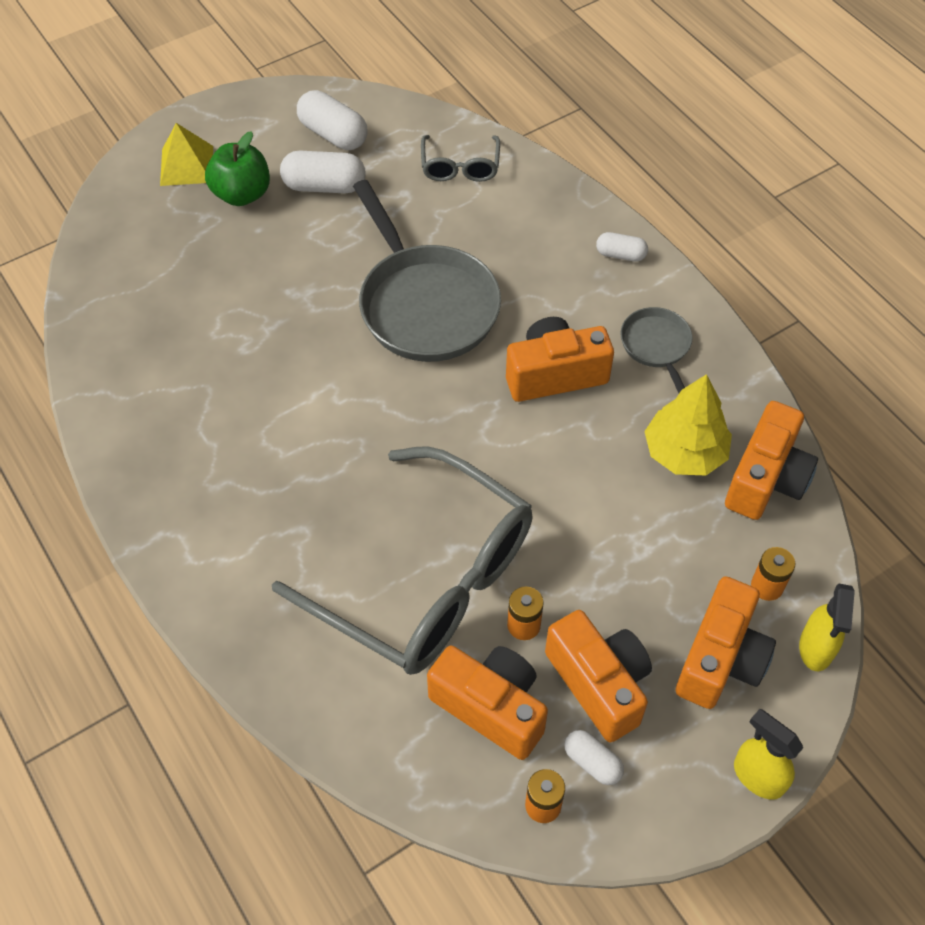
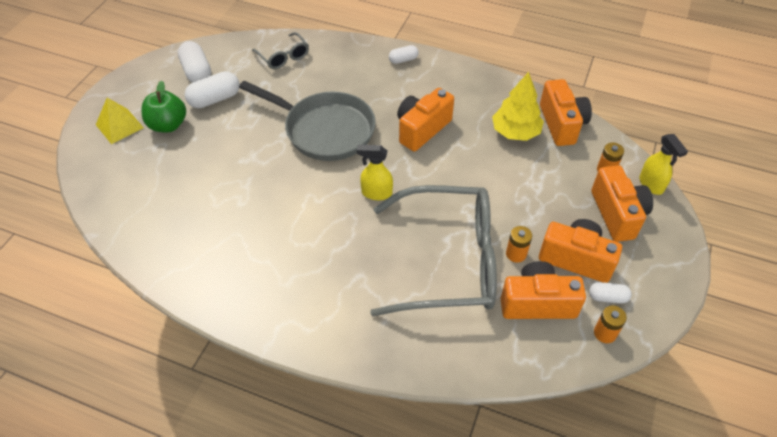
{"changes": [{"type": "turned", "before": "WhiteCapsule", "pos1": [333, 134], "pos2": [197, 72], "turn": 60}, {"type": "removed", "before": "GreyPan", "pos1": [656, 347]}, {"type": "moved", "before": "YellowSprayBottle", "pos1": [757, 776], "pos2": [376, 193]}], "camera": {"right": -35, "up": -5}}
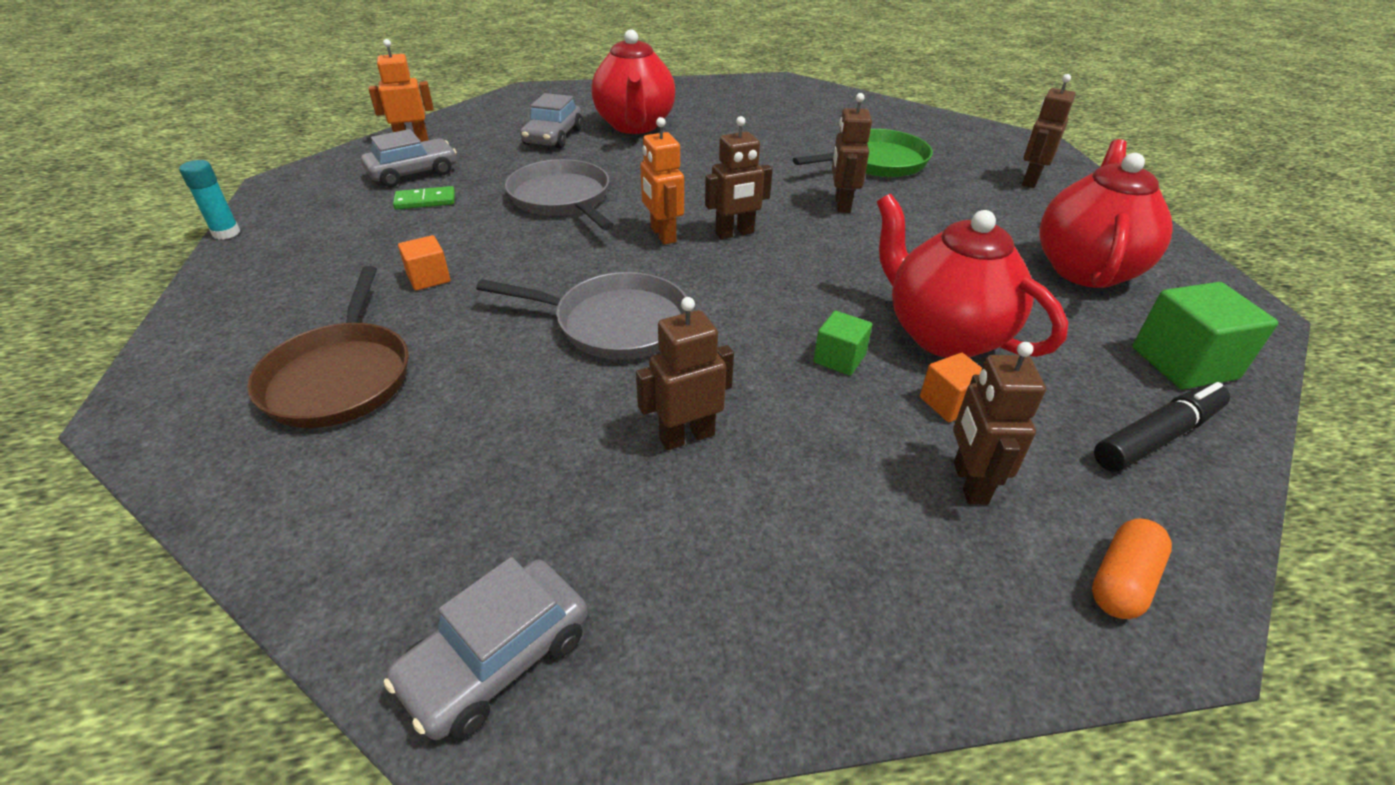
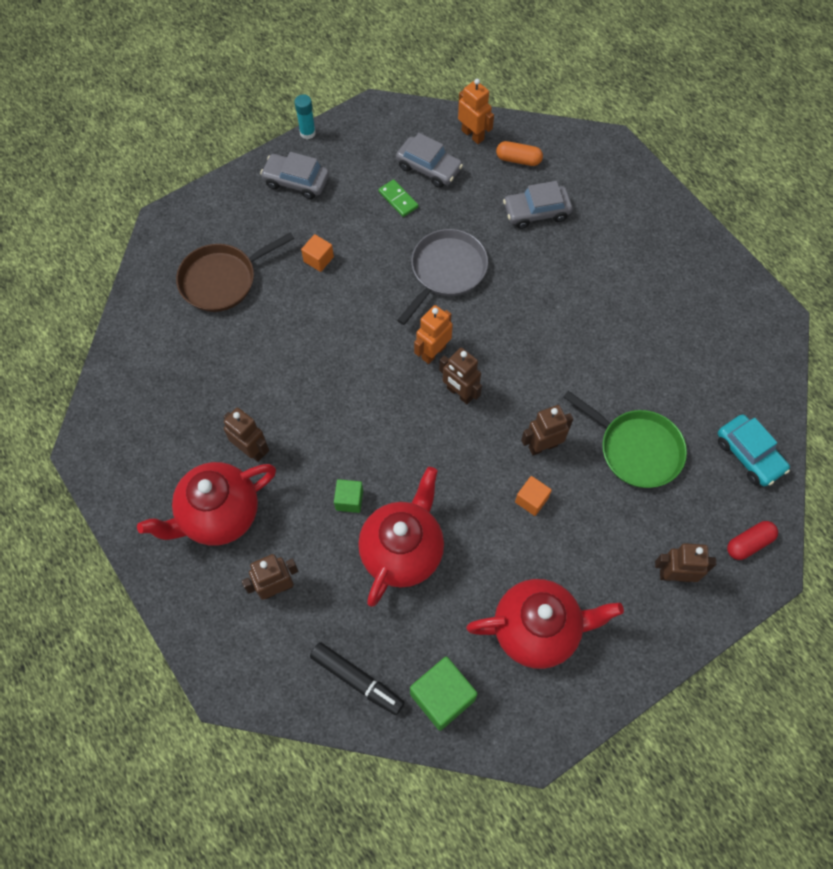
{"changes": [{"type": "moved", "before": "RedTeapot", "pos1": [635, 126], "pos2": [219, 515]}, {"type": "removed", "before": "GreyPan", "pos1": [616, 323]}, {"type": "moved", "before": "OrangeCube", "pos1": [949, 403], "pos2": [531, 500]}, {"type": "moved", "before": "OrangeCapsule", "pos1": [1122, 581], "pos2": [518, 159]}, {"type": "moved", "before": "GreyCar", "pos1": [496, 659], "pos2": [296, 181]}, {"type": "added", "after": "TurquoiseCar", "pos2": [749, 454]}, {"type": "added", "after": "RedCapsule", "pos2": [748, 543]}], "camera": {"right": 65, "up": 25}}
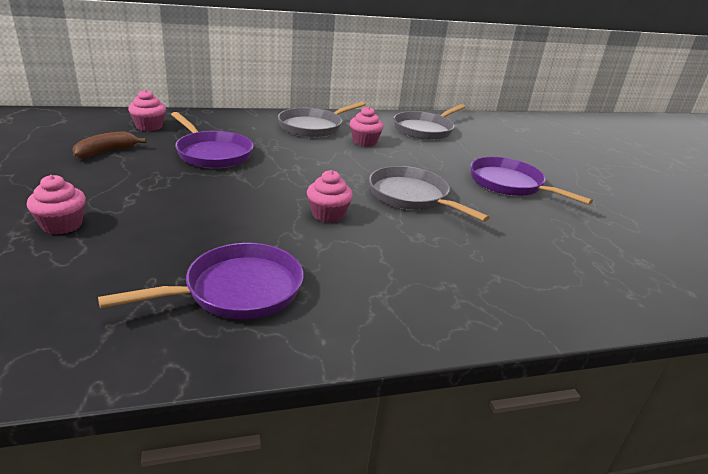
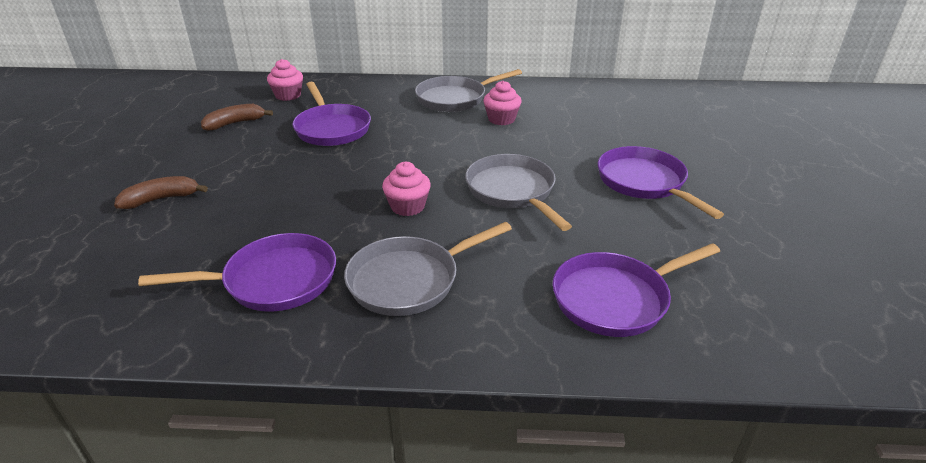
{"changes": [{"type": "moved", "before": "GreyPan", "pos1": [425, 129], "pos2": [410, 280]}, {"type": "replaced", "before": "PinkCupcake", "after": "BrownBanana", "pos1": [62, 225], "pos2": [161, 199]}, {"type": "added", "after": "PurplePan", "pos2": [616, 298]}], "camera": {"right": 20, "up": 5}}
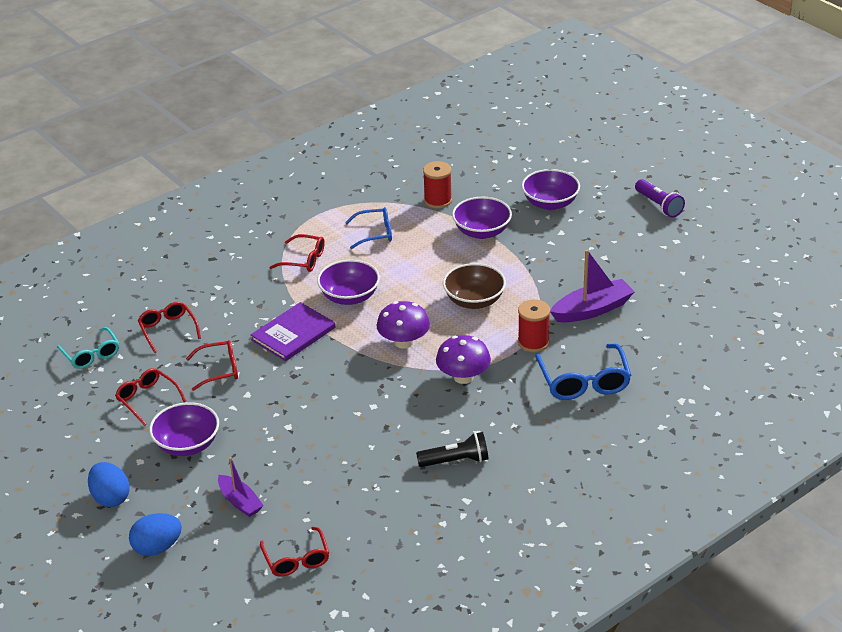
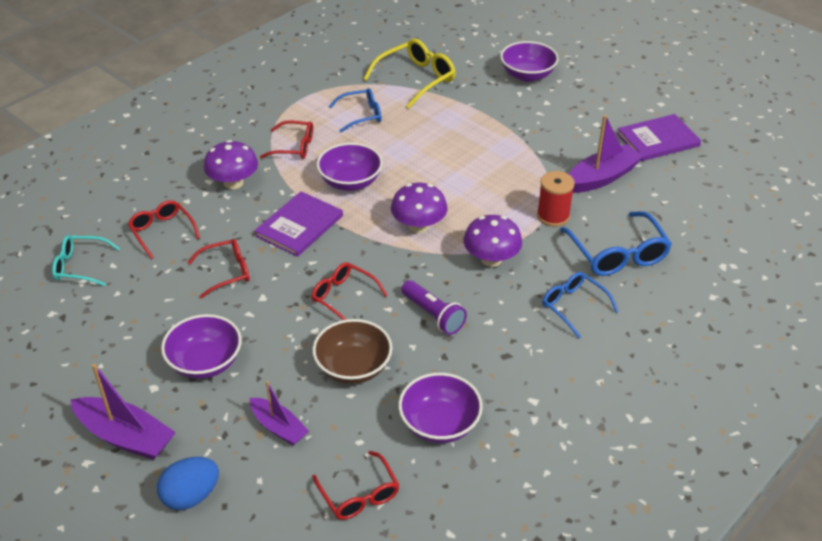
{"changes": [{"type": "replaced", "before": "RedSpool", "after": "YellowGlasses", "pos1": [438, 201], "pos2": [416, 79]}, {"type": "moved", "before": "PurpleFlashlight", "pos1": [659, 205], "pos2": [433, 315]}, {"type": "moved", "before": "PurpleBowl", "pos1": [482, 232], "pos2": [439, 424]}, {"type": "moved", "before": "BrownBowl", "pos1": [474, 301], "pos2": [353, 367]}, {"type": "turned", "before": "TurquoiseGlasses", "pos1": [91, 355], "pos2": [80, 266], "turn": 135}, {"type": "moved", "before": "RedGlasses", "pos1": [147, 399], "pos2": [343, 297]}, {"type": "removed", "before": "BlackFlashlight", "pos1": [456, 461]}, {"type": "replaced", "before": "BlueEgg", "after": "PurpleBoat", "pos1": [110, 498], "pos2": [126, 437]}, {"type": "added", "after": "PurpleBook", "pos2": [658, 140]}, {"type": "added", "after": "PurpleMushroom", "pos2": [233, 183]}, {"type": "added", "after": "BlueGlasses", "pos2": [573, 306]}], "camera": {"right": -10, "up": 5}}
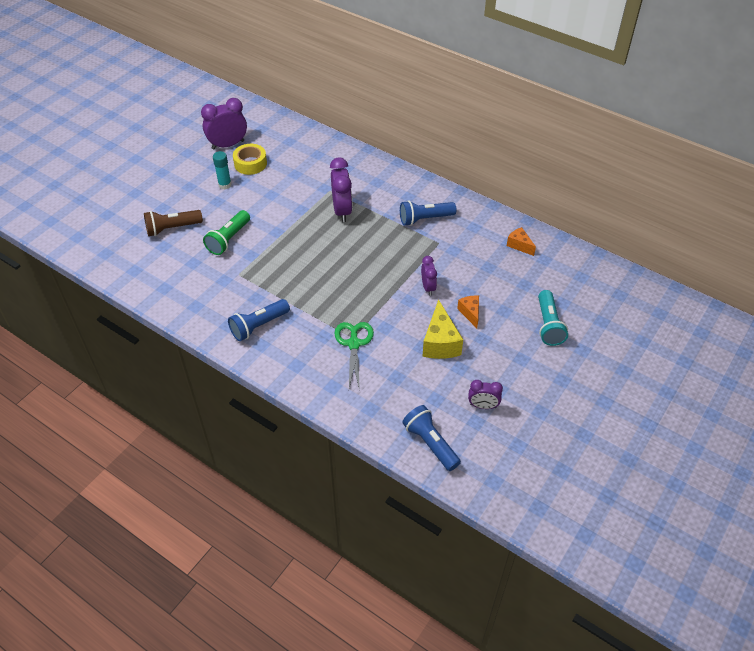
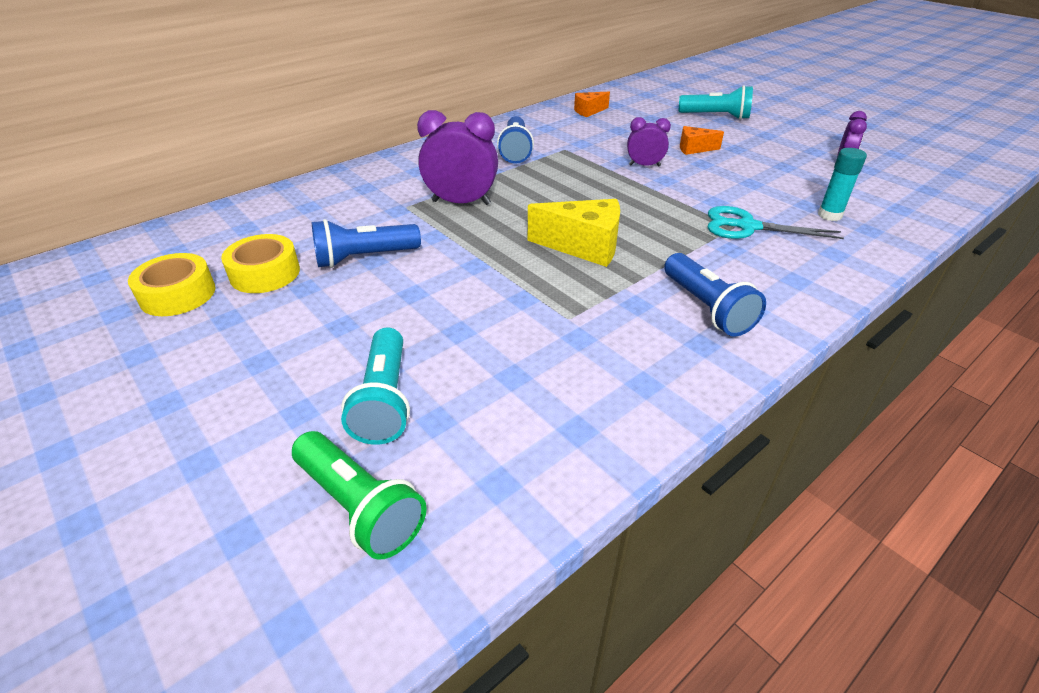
{"changes": [{"type": "replaced", "before": "PurpleClock", "after": "YellowTape", "pos1": [228, 145], "pos2": [178, 294]}, {"type": "moved", "before": "TurquoiseGlueStick", "pos1": [225, 185], "pos2": [829, 215]}, {"type": "recoloured", "before": "BrownFlashlight", "after": "TurquoiseFlashlight", "pos1": [172, 228], "pos2": [384, 400]}, {"type": "moved", "before": "GreenFlashlight", "pos1": [228, 239], "pos2": [359, 506]}, {"type": "moved", "before": "YellowCheese", "pos1": [440, 342], "pos2": [584, 247]}, {"type": "recoloured", "before": "GreenScissors", "after": "TurquoiseScissors", "pos1": [354, 343], "pos2": [746, 227]}, {"type": "moved", "before": "BlueFlashlight", "pos1": [430, 443], "pos2": [364, 258]}], "camera": {"right": -75, "up": -10}}
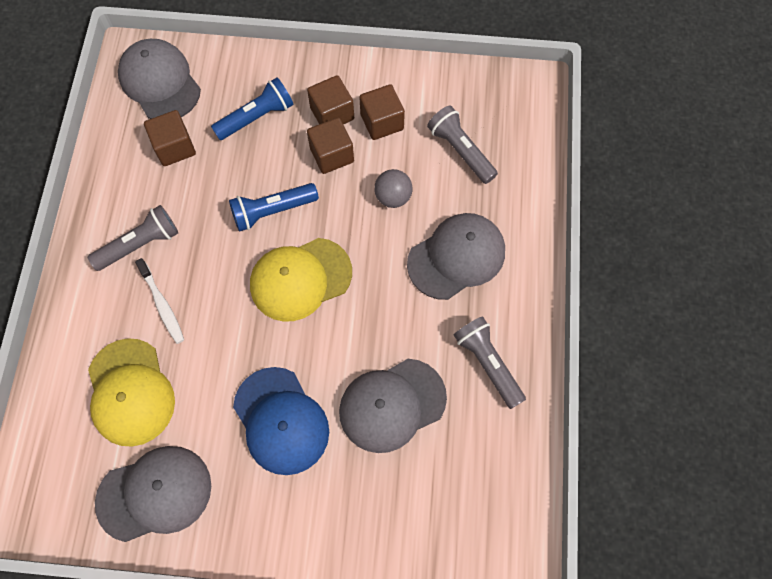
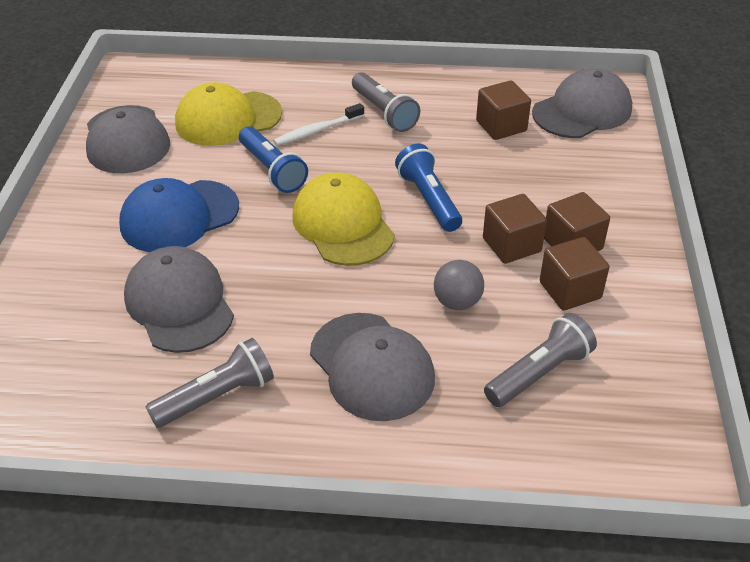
{"changes": [{"type": "moved", "before": "BlueFlashlight", "pos1": [257, 117], "pos2": [272, 170]}], "camera": {"right": 90, "up": -25}}
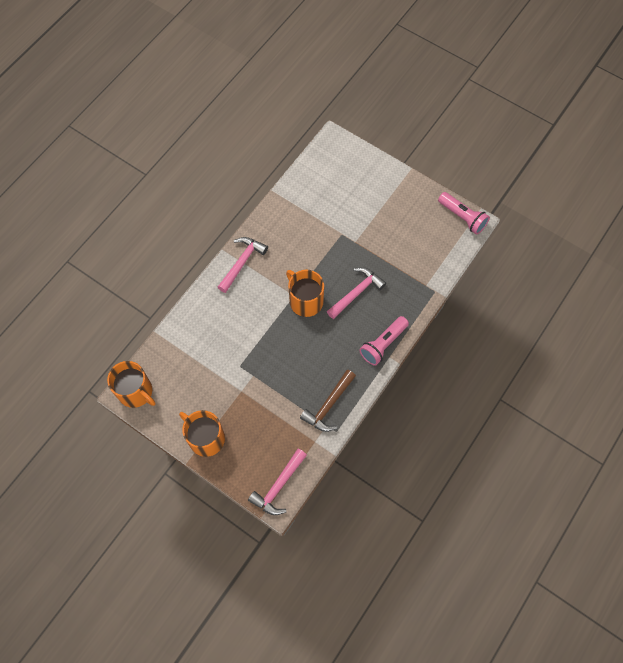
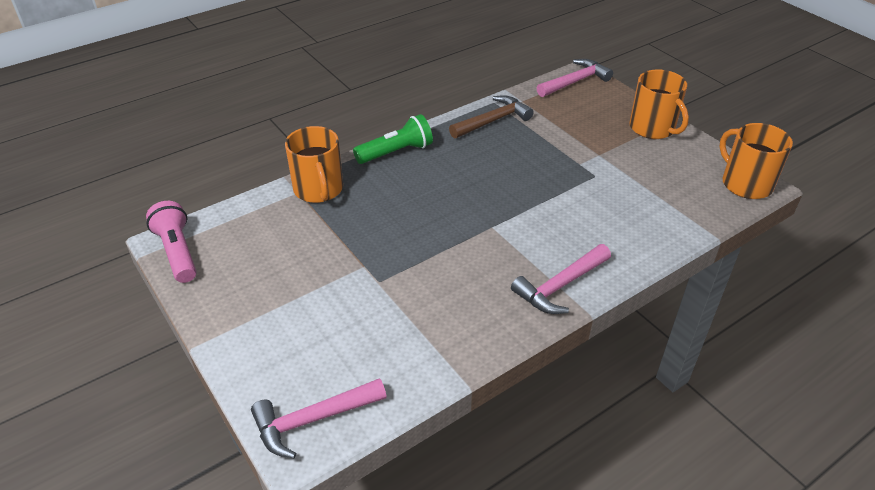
{"changes": [{"type": "moved", "before": "PinkHammer", "pos1": [356, 292], "pos2": [312, 420]}, {"type": "moved", "before": "OrangeMug", "pos1": [305, 301], "pos2": [318, 189]}, {"type": "recoloured", "before": "PinkFlashlight", "after": "GreenFlashlight", "pos1": [383, 344], "pos2": [396, 152]}], "camera": {"right": -160, "up": -25}}
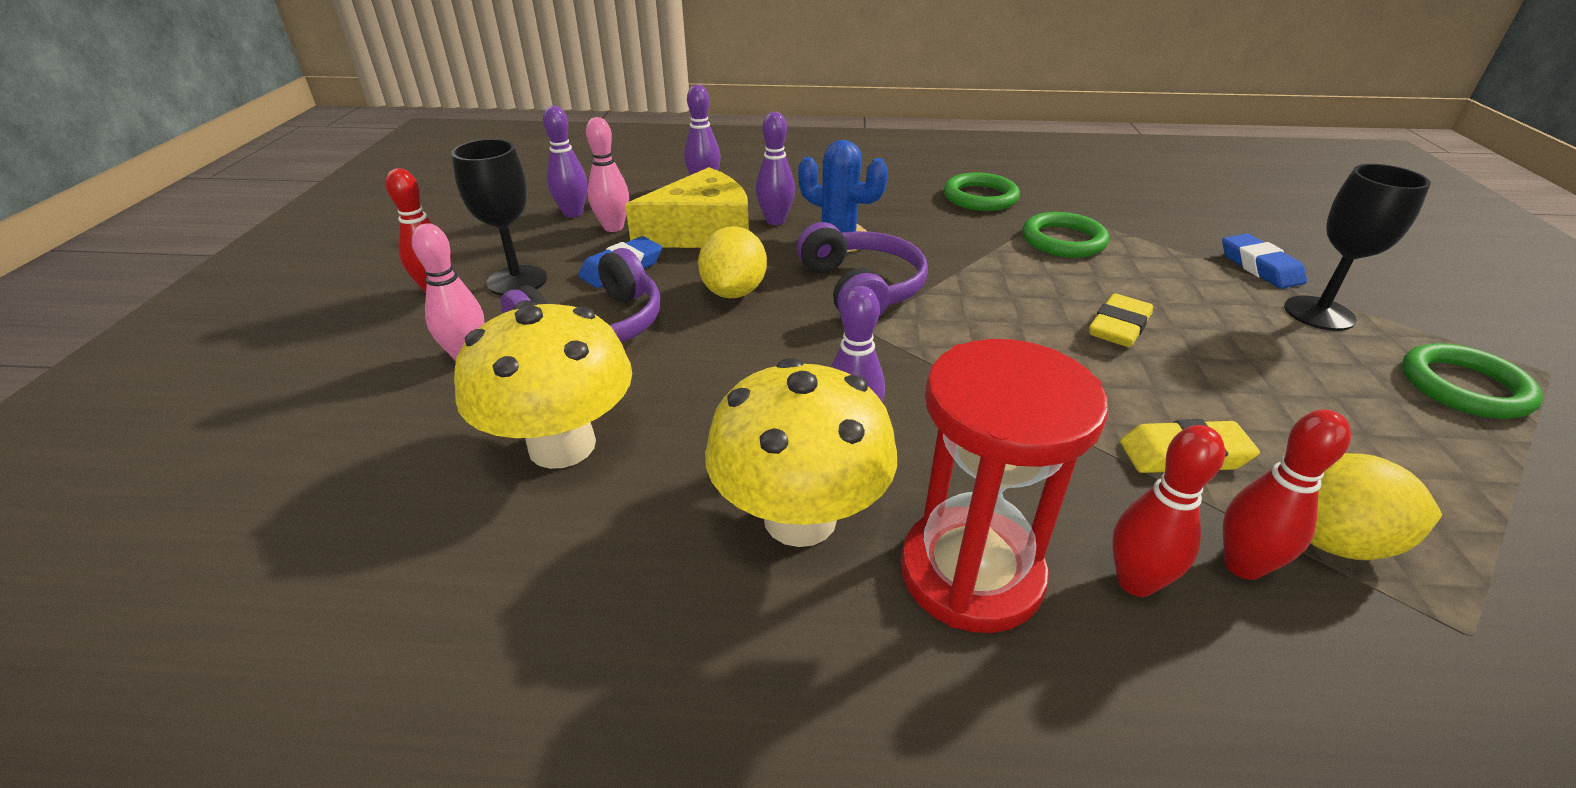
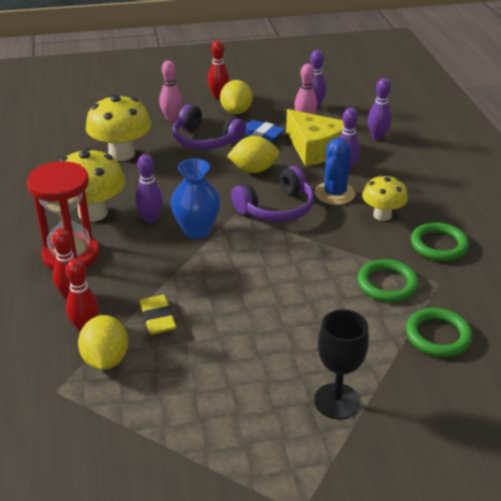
{"changes": [{"type": "replaced", "before": "BlackGoblet", "after": "YellowLemon", "pos1": [517, 281], "pos2": [236, 111]}, {"type": "removed", "before": "BlueEraser", "pos1": [1260, 267]}, {"type": "removed", "before": "YellowEraser", "pos1": [1118, 327]}, {"type": "moved", "before": "GreenRing", "pos1": [1463, 387], "pos2": [438, 336]}, {"type": "added", "after": "BlueVase", "pos2": [196, 230]}, {"type": "added", "after": "YellowMushroom", "pos2": [382, 215]}], "camera": {"right": 75, "up": 0}}
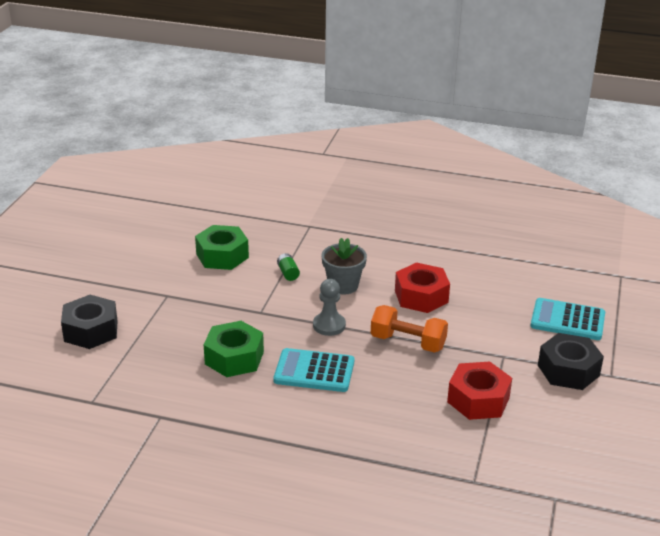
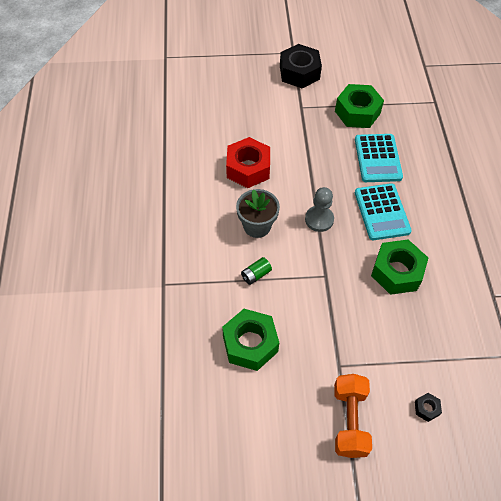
{"changes": [{"type": "resized", "before": "BlackNut", "pos1": [91, 331], "pos2": [426, 408], "scale": 0.43}, {"type": "moved", "before": "TurquoiseCalculator", "pos1": [567, 320], "pos2": [378, 158]}, {"type": "moved", "before": "OrangeDumbbell", "pos1": [408, 342], "pos2": [349, 420]}, {"type": "recoloured", "before": "RedNut", "after": "GreenNut", "pos1": [478, 400], "pos2": [357, 112]}], "camera": {"right": -110, "up": 25}}
